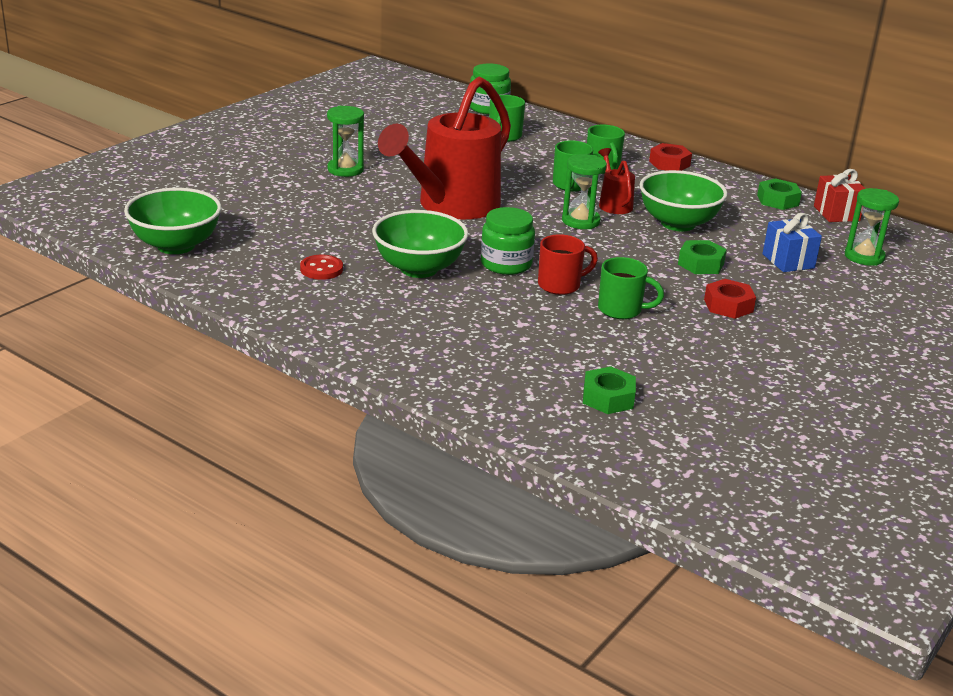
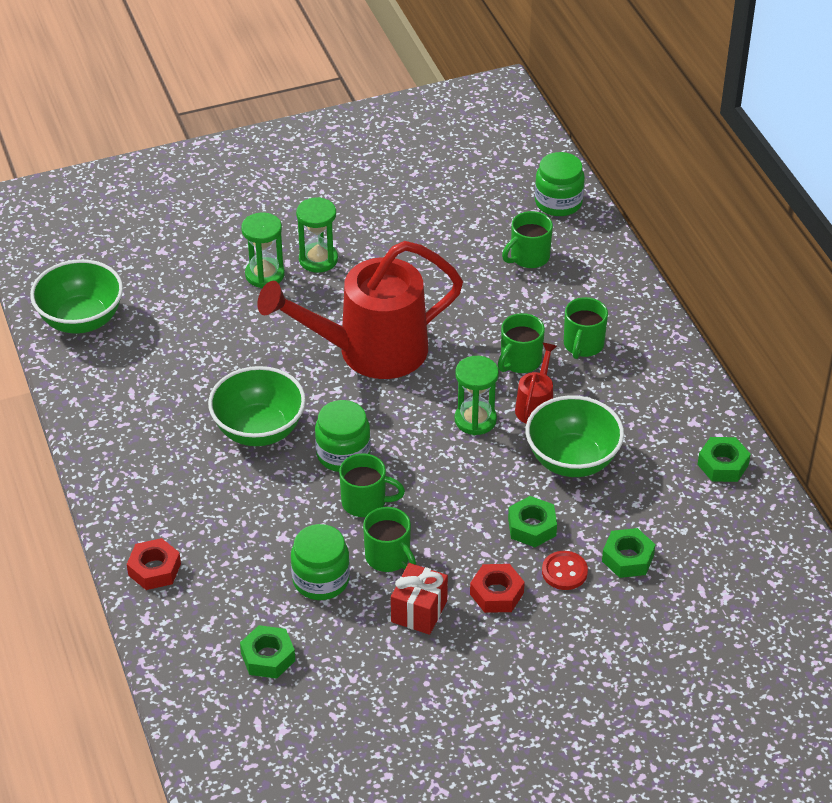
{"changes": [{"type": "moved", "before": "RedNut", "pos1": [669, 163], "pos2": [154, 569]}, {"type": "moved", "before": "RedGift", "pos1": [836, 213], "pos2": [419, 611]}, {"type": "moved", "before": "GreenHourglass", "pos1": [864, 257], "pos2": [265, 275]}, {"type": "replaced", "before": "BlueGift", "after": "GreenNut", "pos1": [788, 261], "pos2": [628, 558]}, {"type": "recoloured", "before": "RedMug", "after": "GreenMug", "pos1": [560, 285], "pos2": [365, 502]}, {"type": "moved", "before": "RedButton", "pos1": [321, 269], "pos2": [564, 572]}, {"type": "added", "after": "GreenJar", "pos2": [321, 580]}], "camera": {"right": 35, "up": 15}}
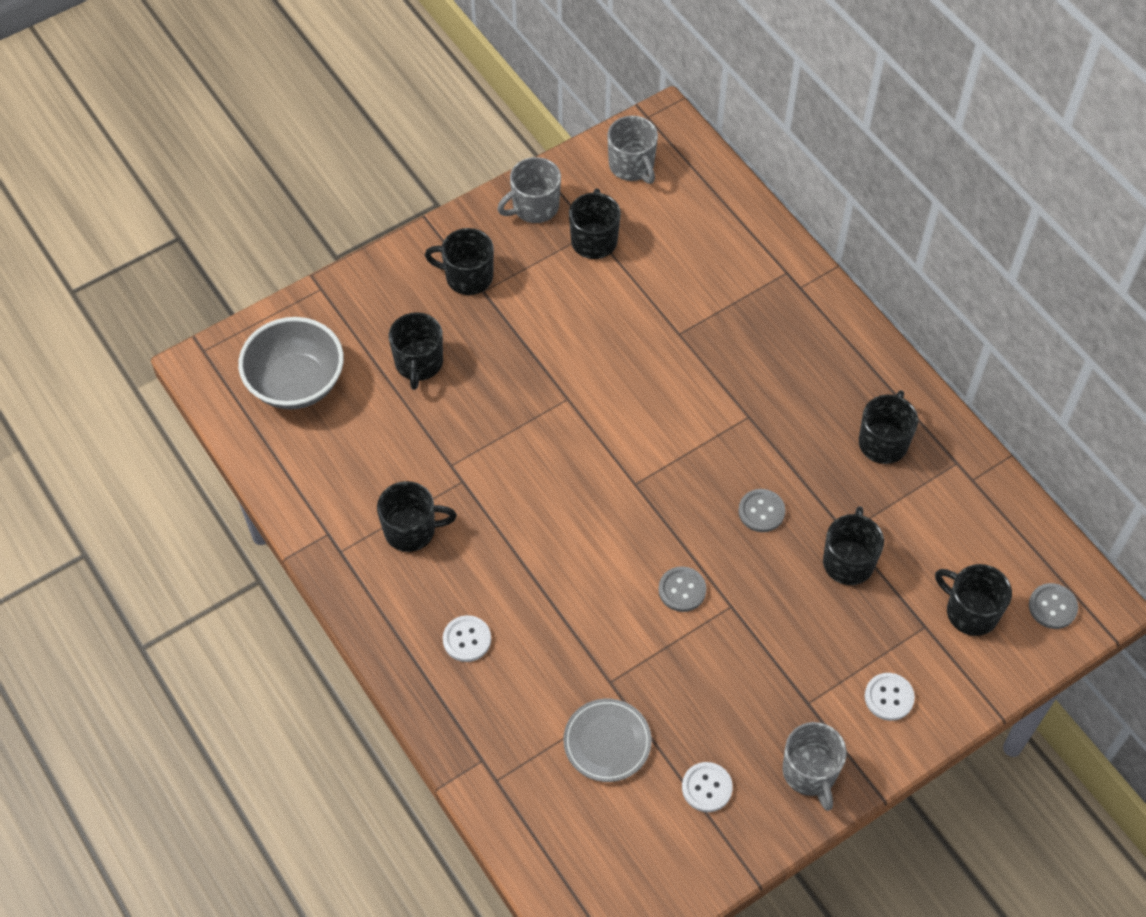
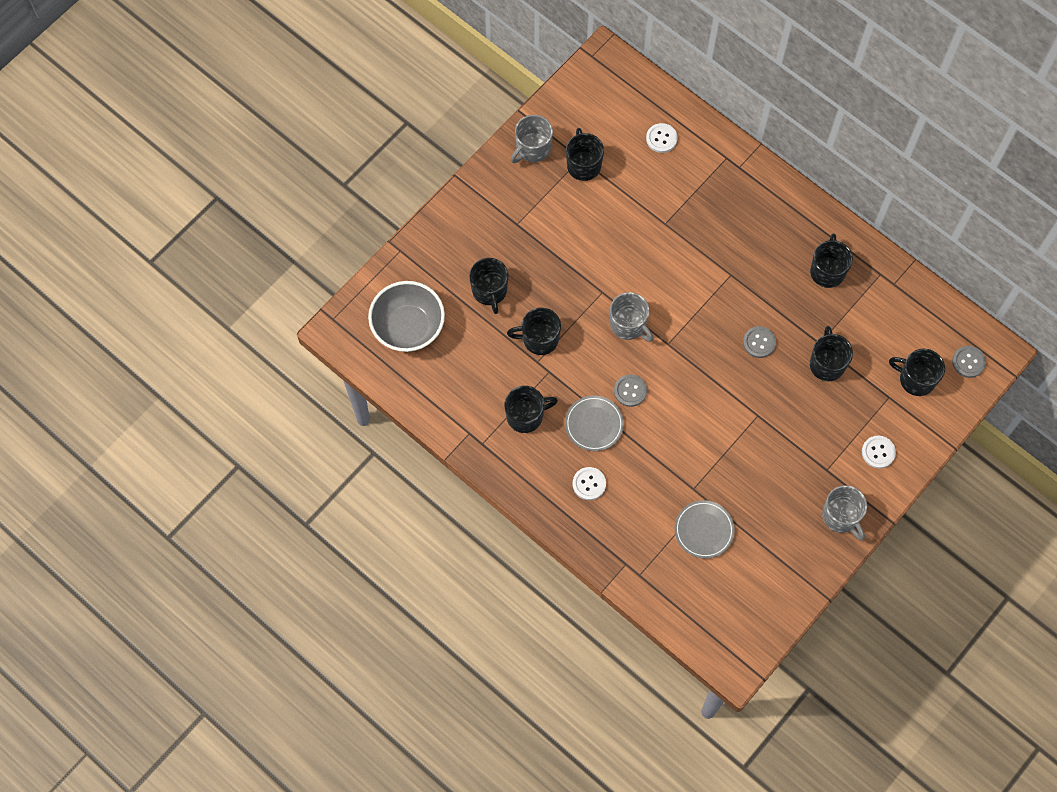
{"changes": [{"type": "moved", "before": "GreyMug", "pos1": [632, 166], "pos2": [628, 325]}, {"type": "moved", "before": "BlackMug", "pos1": [467, 277], "pos2": [539, 339]}, {"type": "moved", "before": "GreyButton", "pos1": [682, 590], "pos2": [630, 391]}, {"type": "moved", "before": "WhiteButton", "pos1": [707, 788], "pos2": [661, 138]}, {"type": "added", "after": "GreyPlate", "pos2": [594, 424]}], "camera": {"right": -15, "up": 10}}
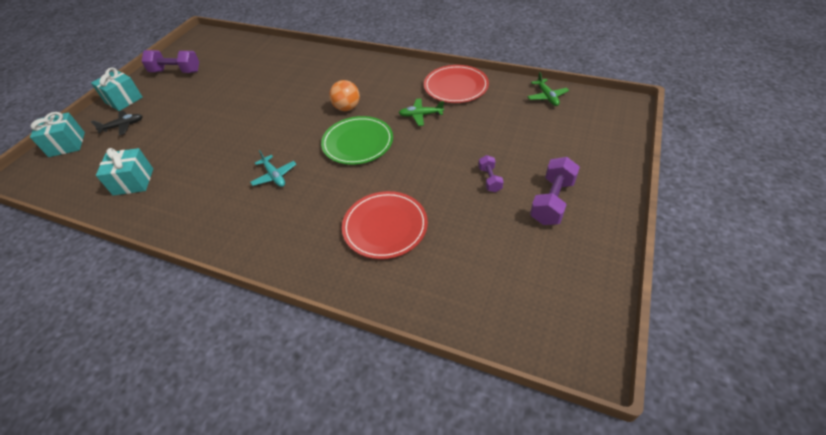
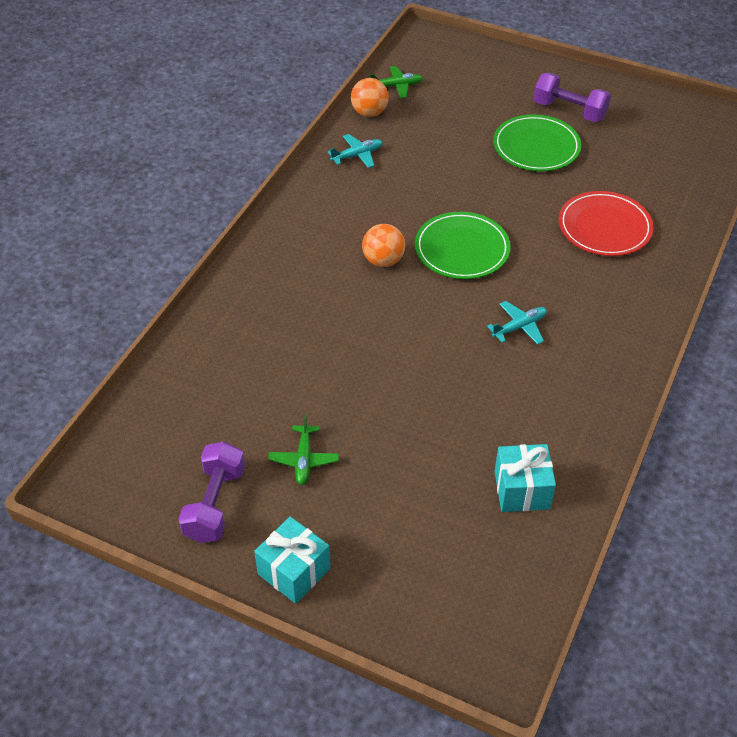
{"changes": [{"type": "replaced", "before": "RedPlate", "after": "TurquoisePlane", "pos1": [456, 86], "pos2": [357, 155]}, {"type": "moved", "before": "GreenPlane", "pos1": [420, 115], "pos2": [304, 459]}, {"type": "removed", "before": "BlackPlane", "pos1": [123, 126]}, {"type": "removed", "before": "TurquoiseGift", "pos1": [67, 144]}, {"type": "replaced", "before": "PurpleDumbbell", "after": "GreenPlate", "pos1": [489, 179], "pos2": [536, 147]}, {"type": "added", "after": "OrangeBall", "pos2": [369, 112]}], "camera": {"right": -90, "up": 0}}
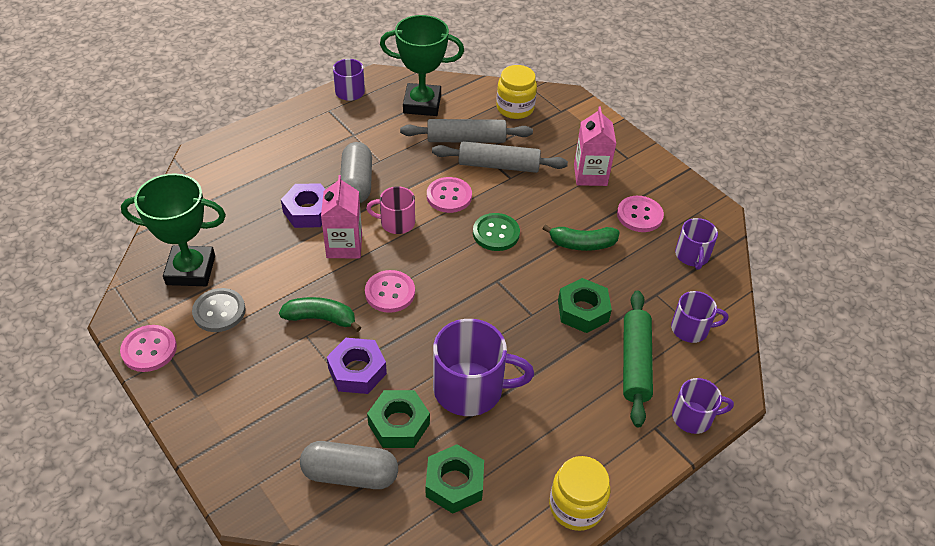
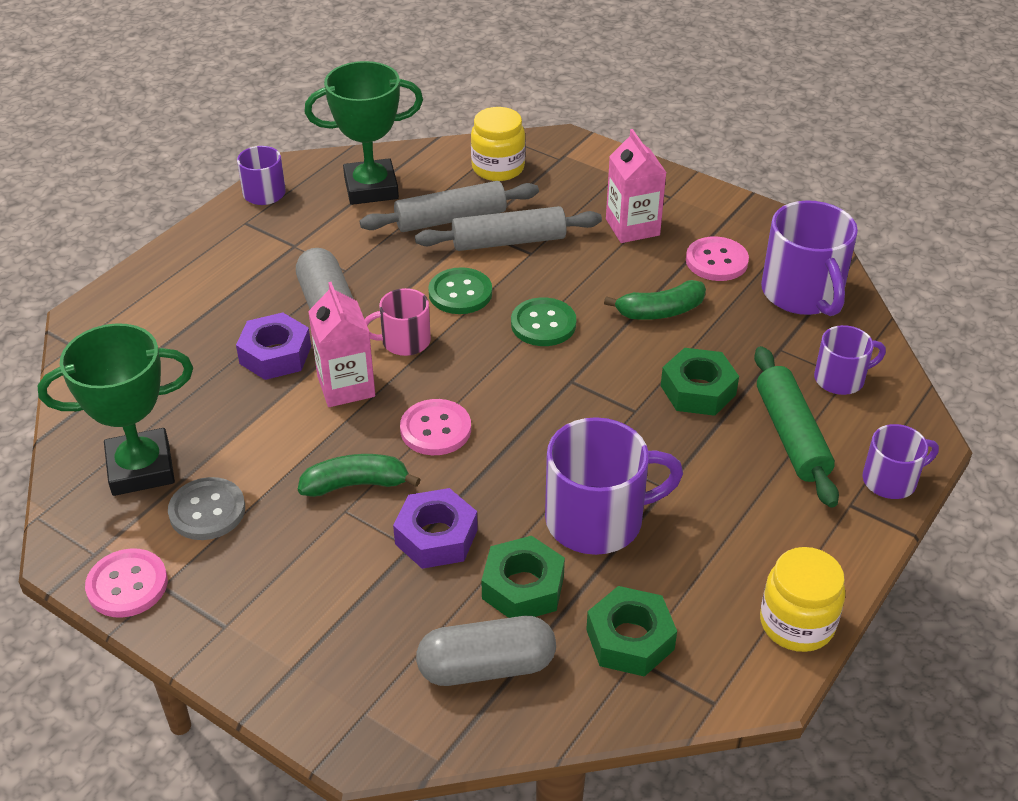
{"changes": [{"type": "recoloured", "before": "PinkButton", "after": "GreenButton", "pos1": [449, 196], "pos2": [460, 293]}, {"type": "resized", "before": "PurpleMug", "pos1": [692, 256], "pos2": [803, 293], "scale": 1.75}], "camera": {"right": -15, "up": -5}}
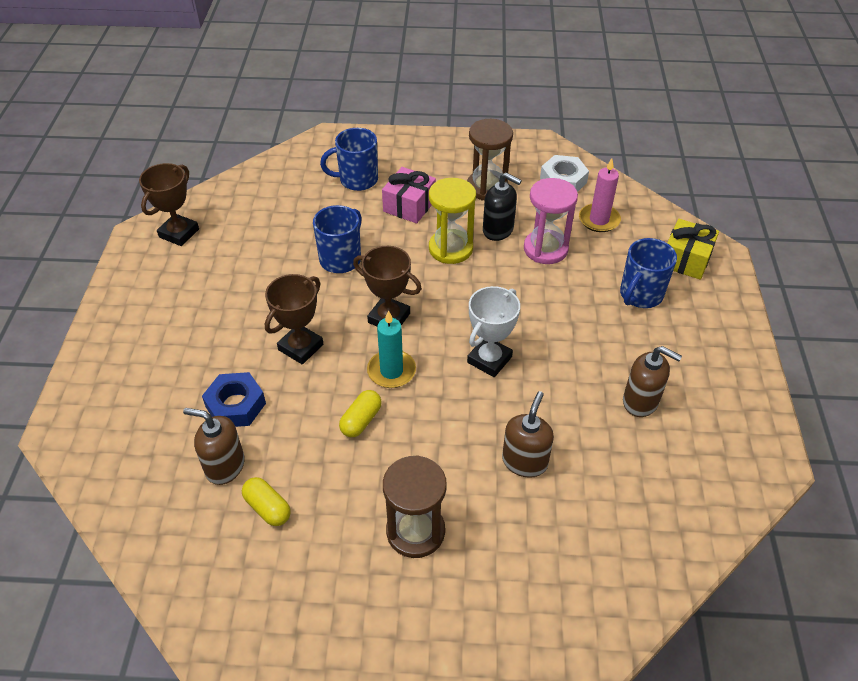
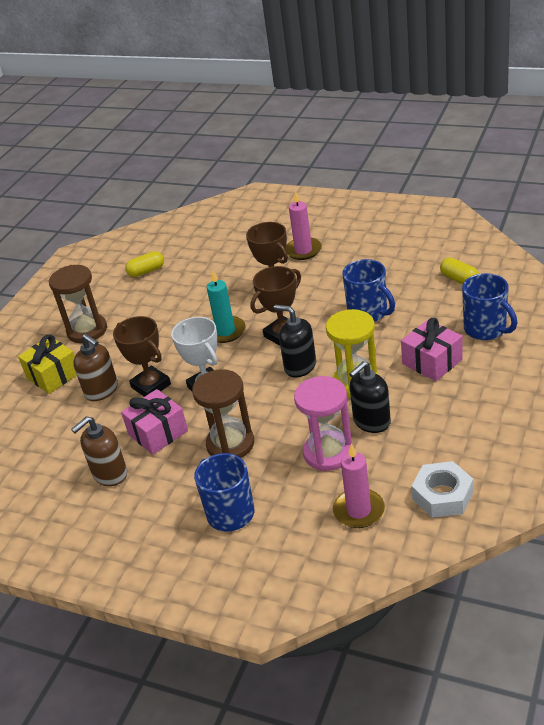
{"changes": [{"type": "moved", "before": "BrownHourglass", "pos1": [487, 187], "pos2": [230, 444]}, {"type": "turned", "before": "BlueMug", "pos1": [357, 180], "pos2": [486, 329], "turn": 135}, {"type": "moved", "before": "BrownTrophy", "pos1": [179, 233], "pos2": [151, 386]}, {"type": "moved", "before": "YellowGift", "pos1": [685, 260], "pos2": [53, 375]}, {"type": "removed", "before": "BlueNut", "pos1": [235, 405]}, {"type": "moved", "before": "YellowCapsule", "pos1": [361, 420], "pos2": [459, 279]}, {"type": "removed", "before": "BrownSoapDispenser", "pos1": [225, 466]}, {"type": "added", "after": "PinkCandle", "pos2": [303, 250]}, {"type": "added", "after": "BlackSoapDispenser", "pos2": [300, 366]}, {"type": "added", "after": "PinkGift", "pos2": [158, 433]}], "camera": {"right": 115, "up": -10}}
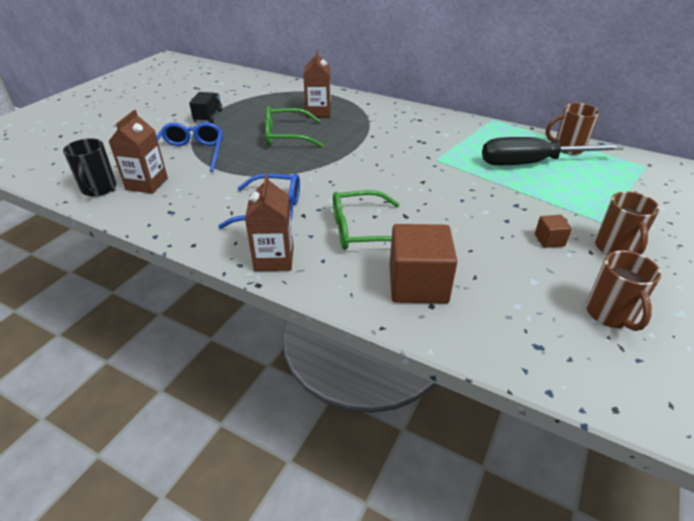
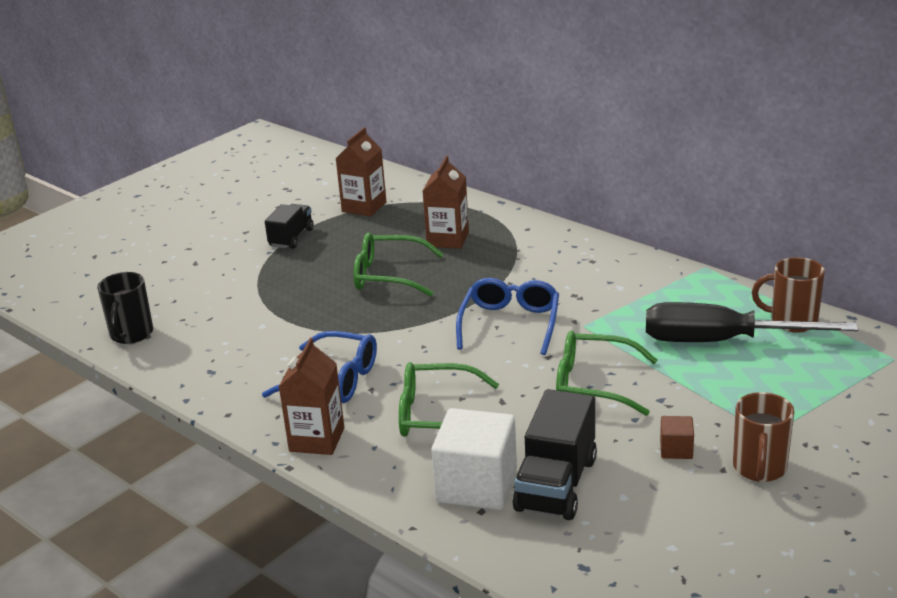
{"changes": [{"type": "moved", "before": "BrownCarton", "pos1": [147, 184], "pos2": [364, 207]}, {"type": "moved", "before": "BlueGlasses", "pos1": [191, 153], "pos2": [510, 323]}, {"type": "recoloured", "before": "BrownCube", "after": "WhiteCube", "pos1": [418, 284], "pos2": [476, 485]}, {"type": "removed", "before": "BrownMug", "pos1": [610, 314]}, {"type": "added", "after": "GreenGlasses", "pos2": [592, 384]}, {"type": "added", "after": "BlackTruck", "pos2": [556, 484]}], "camera": {"right": 15, "up": -10}}
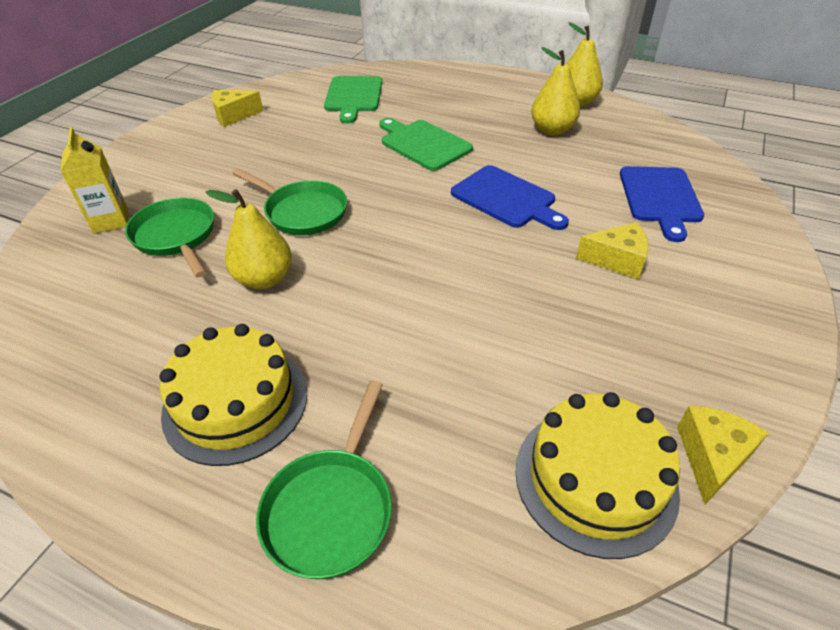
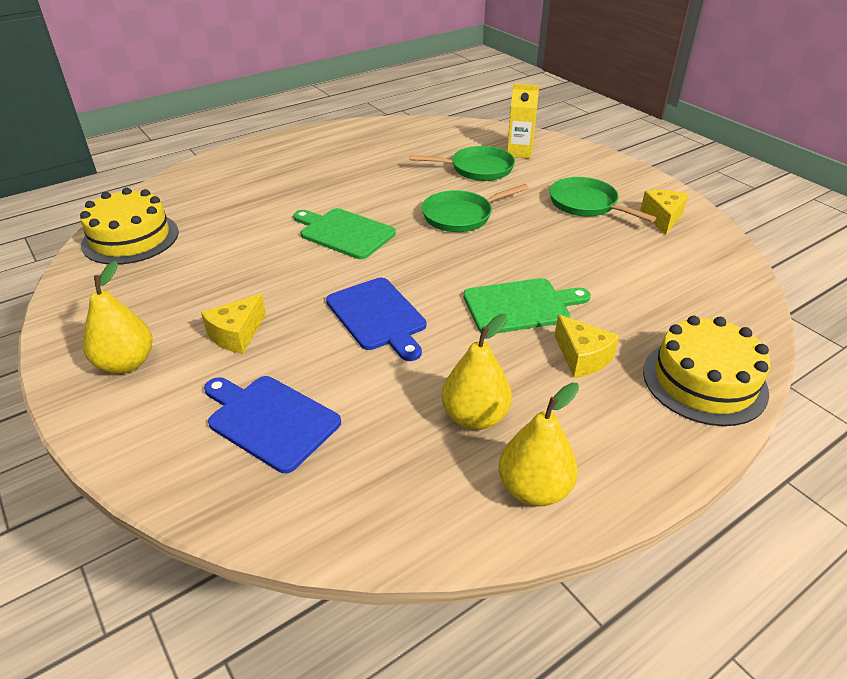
{"changes": [{"type": "moved", "before": "GreenCuttingBoard", "pos1": [353, 96], "pos2": [344, 233]}, {"type": "turned", "before": "BlueCuttingBoard", "pos1": [506, 198], "pos2": [378, 316], "turn": -105}, {"type": "moved", "before": "YellowPear", "pos1": [264, 279], "pos2": [126, 363]}, {"type": "moved", "before": "YellowCake", "pos1": [235, 402], "pos2": [704, 381]}, {"type": "moved", "before": "GreenPan", "pos1": [331, 508], "pos2": [586, 204]}, {"type": "moved", "before": "YellowCheese", "pos1": [711, 457], "pos2": [582, 357]}], "camera": {"right": 120, "up": -5}}
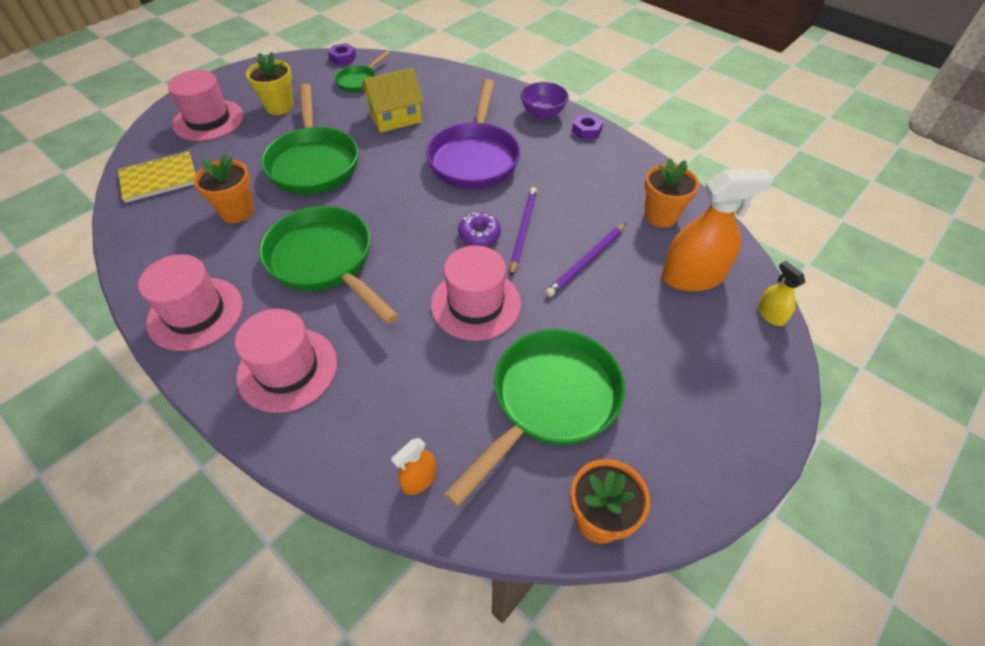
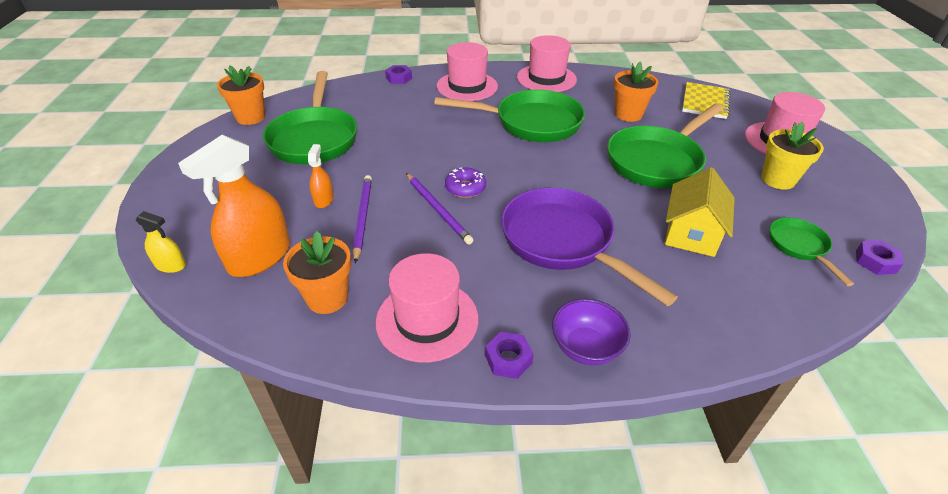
{"changes": [{"type": "turned", "before": "GreenPan", "pos1": [313, 163], "pos2": [657, 161], "turn": -75}, {"type": "moved", "before": "PinkHat", "pos1": [475, 304], "pos2": [427, 320]}, {"type": "moved", "before": "OrangeSprayBottle", "pos1": [419, 479], "pos2": [323, 200]}, {"type": "added", "after": "PurpleNut", "pos2": [399, 78]}], "camera": {"right": 135, "up": -10}}
